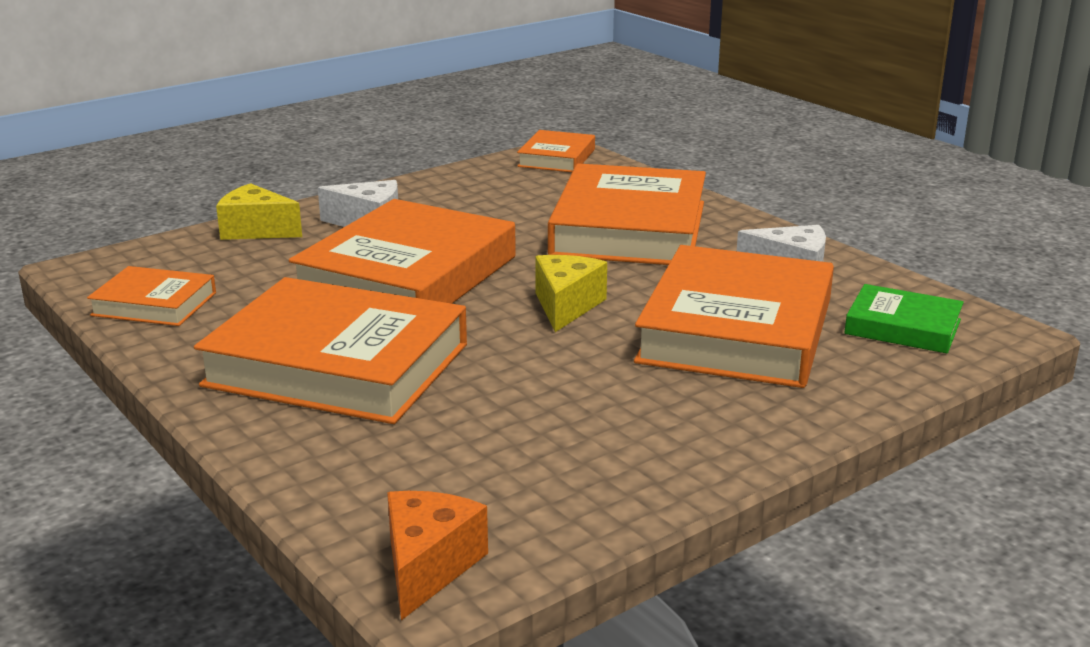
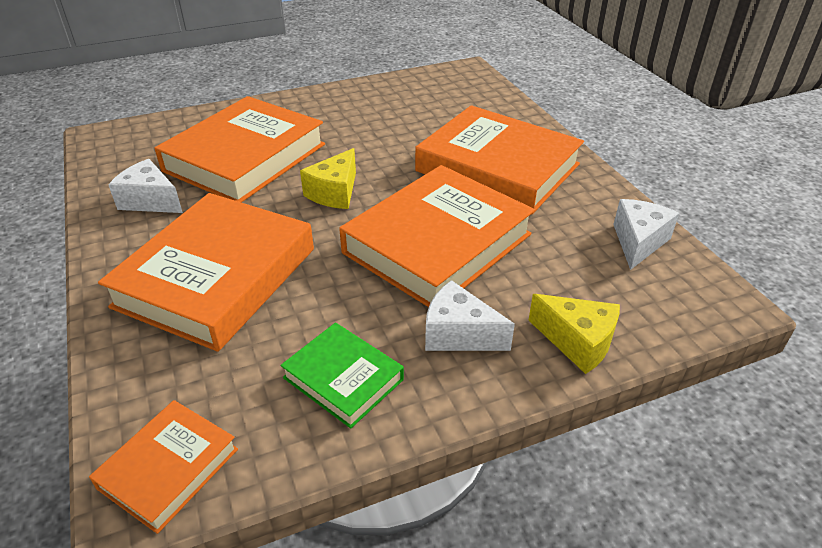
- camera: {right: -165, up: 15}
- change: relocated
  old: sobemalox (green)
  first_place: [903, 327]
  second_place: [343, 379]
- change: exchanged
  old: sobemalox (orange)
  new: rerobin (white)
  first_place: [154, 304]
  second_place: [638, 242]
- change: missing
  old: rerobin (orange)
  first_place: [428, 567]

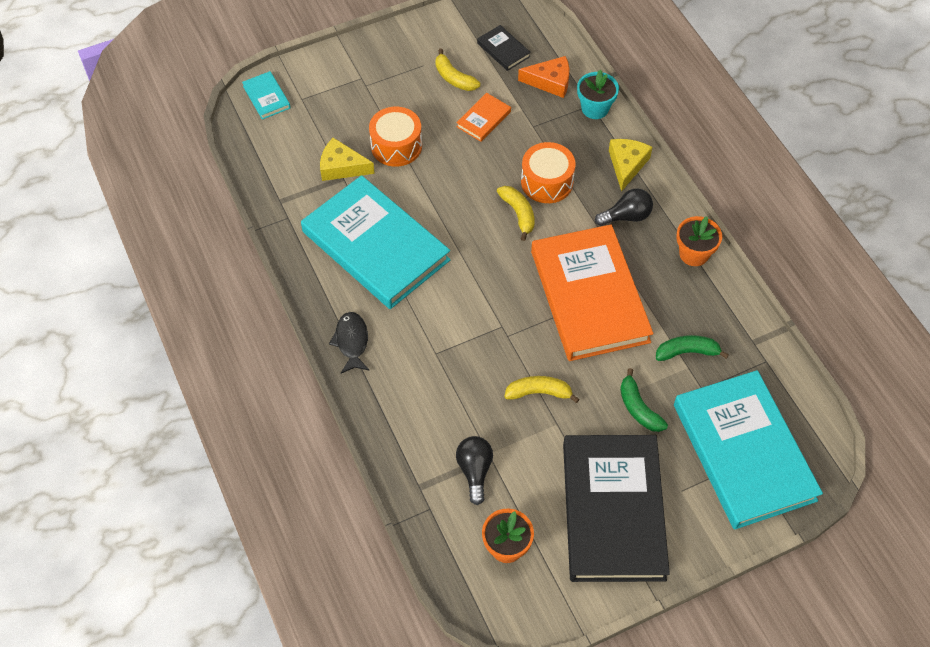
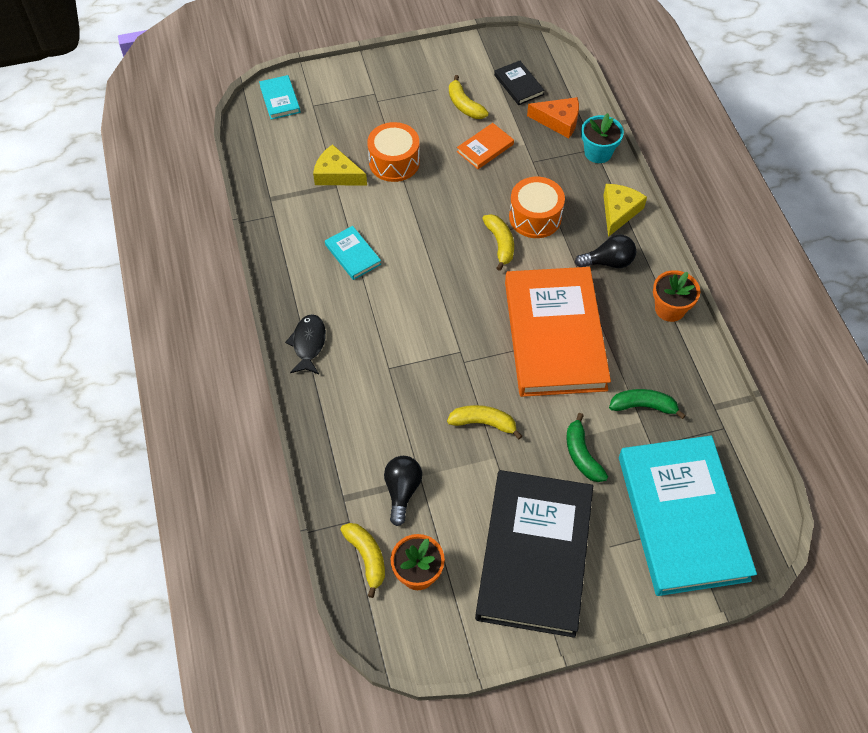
- camera: {right: 10, up: 0}
- change: size
  old: sobemalox (turquoise)
  first_place: [376, 246]
  second_place: [353, 254]
  factor: 0.41
- change: appeared
  new: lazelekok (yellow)
  second_place: [367, 557]

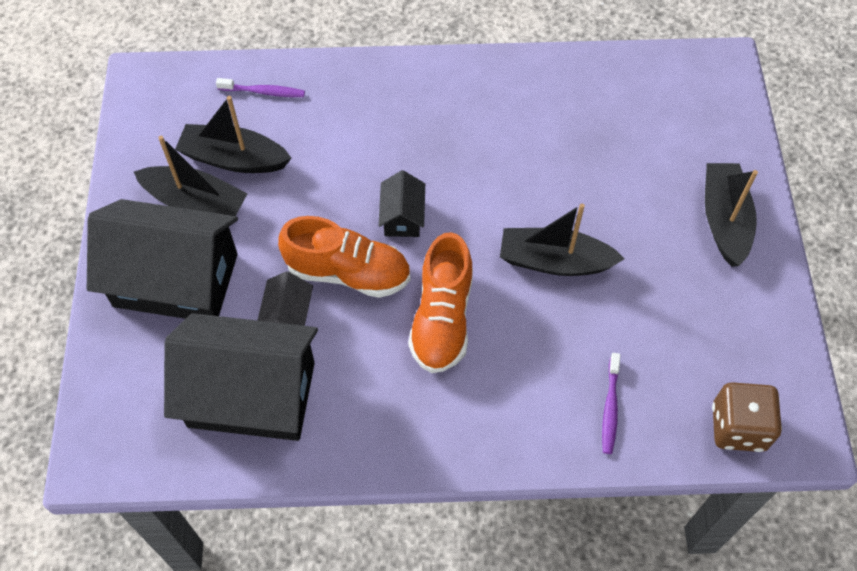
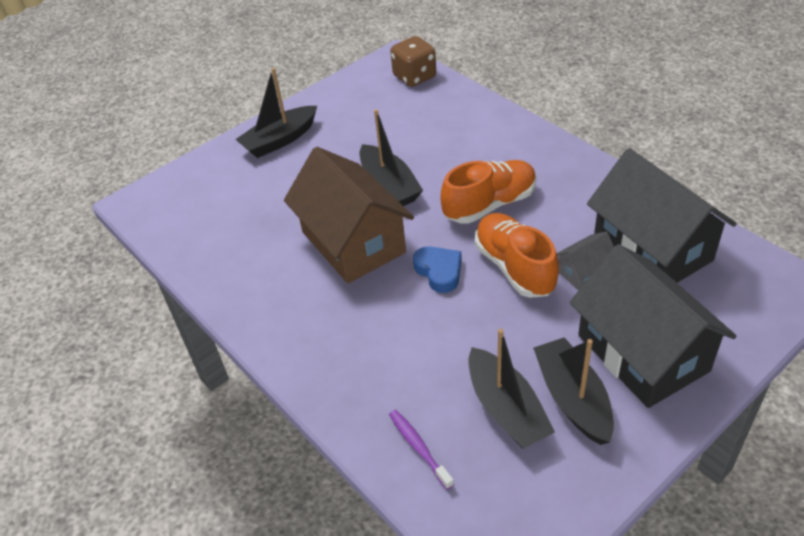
- camera: {right: -125, up: -15}
- change: appeared
  new: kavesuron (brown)
  second_place: [353, 242]
- change: exchanged
  old: kavesuron (black)
  new: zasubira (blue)
  first_place: [402, 217]
  second_place: [439, 271]
- change: missing
  old: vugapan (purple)
  first_place: [610, 408]

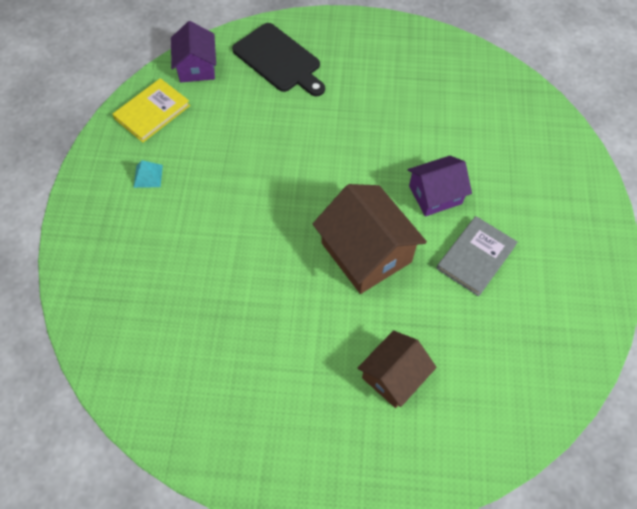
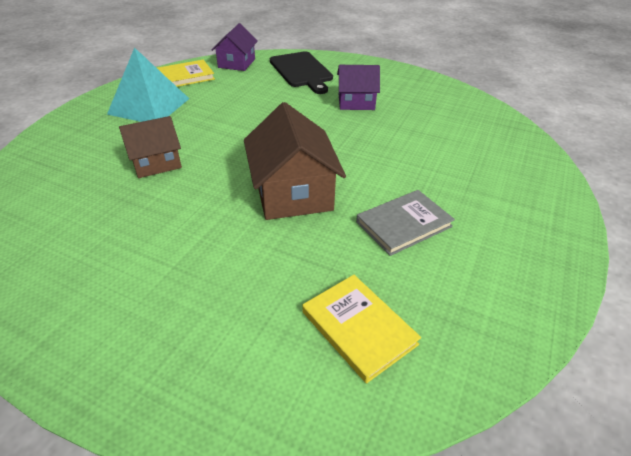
- camera: {right: 20, up: -20}
- change: size
  old: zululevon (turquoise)
  first_place: [148, 176]
  second_place: [149, 106]
  factor: 2.47
- change: relocated
  old: kavesuron (brown)
  first_place: [394, 376]
  second_place: [156, 162]
- change: appeared
  new: sobemalox (yellow)
  second_place: [358, 328]
- change: relocated
  old: kavesuron (purple)
  first_place: [435, 195]
  second_place: [356, 102]

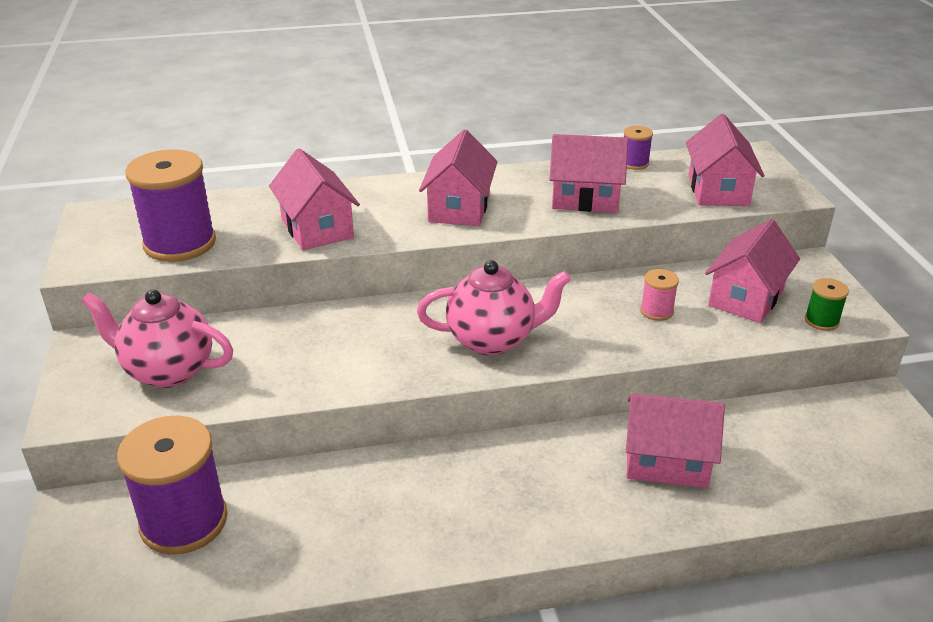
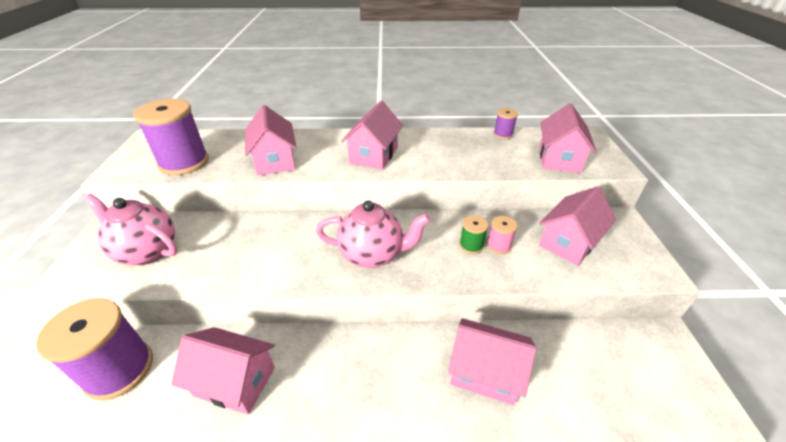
- camera: {right: 10, up: 5}
- change: relocated
  old: kavesuron (pink)
  first_place: [585, 198]
  second_place: [235, 381]
- change: relocated
  old: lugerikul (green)
  first_place: [821, 321]
  second_place: [471, 245]

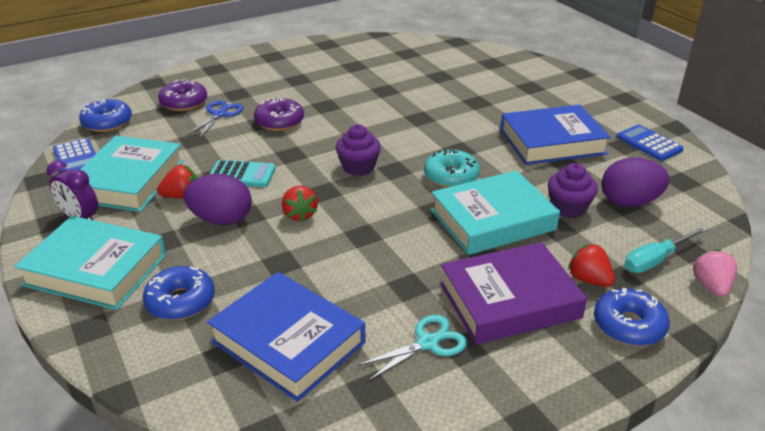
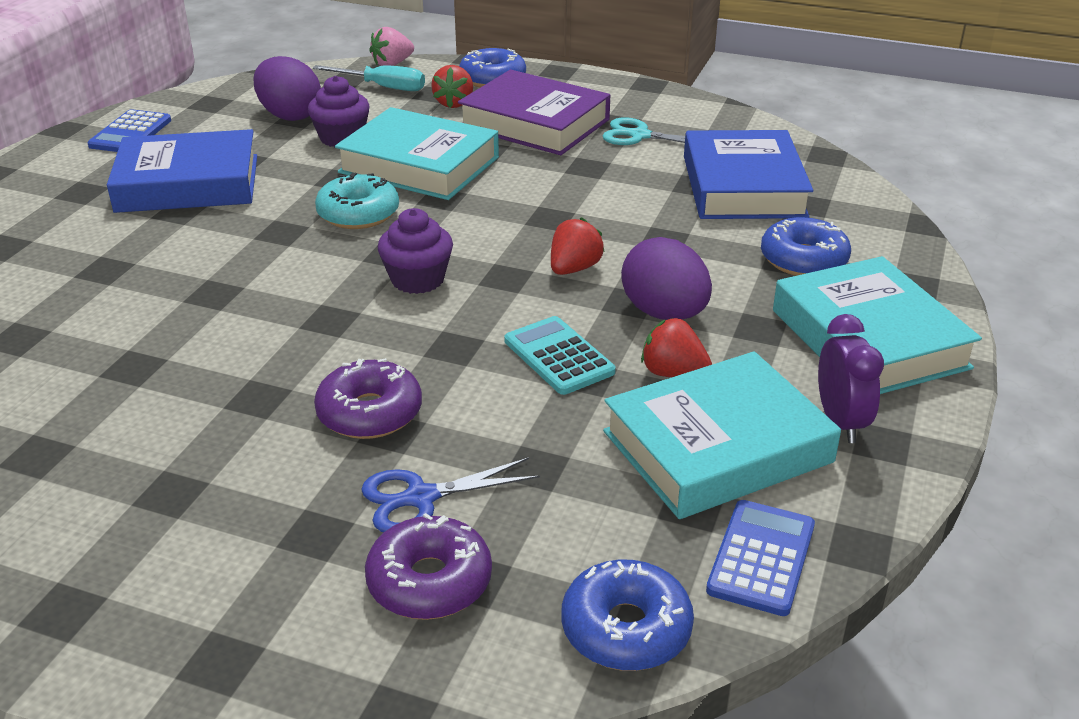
- camera: {right: -130, up: 0}
- change: spun
  old: sobemalox (blue)
  first_place: [552, 142]
  second_place: [188, 183]
  degrees: -45

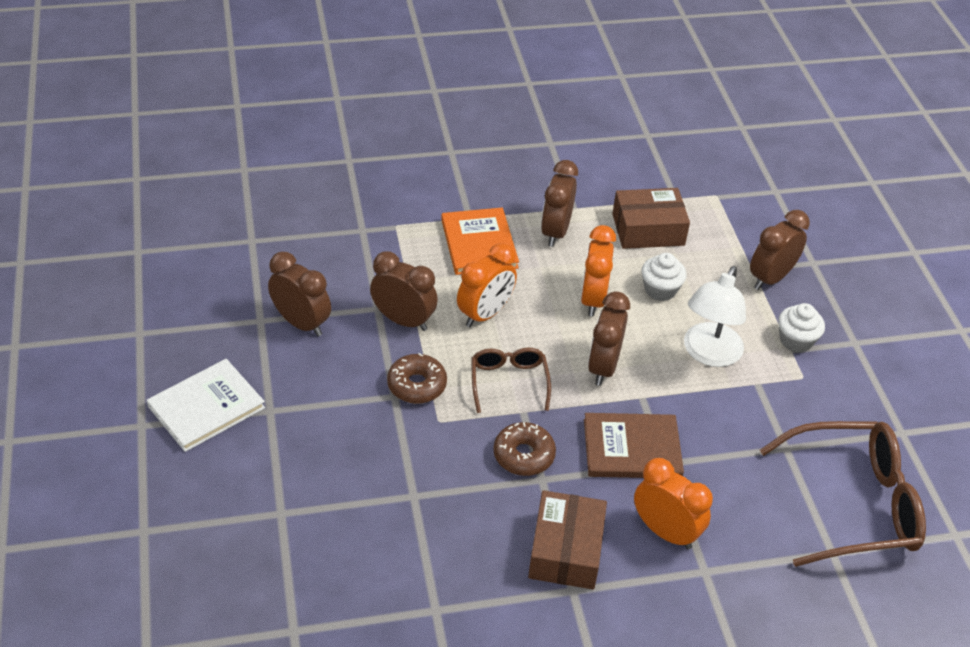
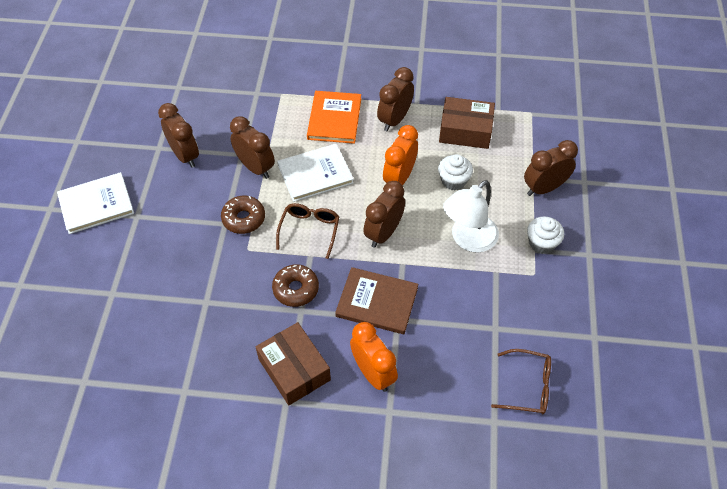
- camera: {right: 20, up: 10}
- change: spun
  old: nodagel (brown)
  first_place: [565, 550]
  second_place: [294, 369]
  degrees: -60
- change: exchanged
  old: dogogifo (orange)
  new: sobemalox (white)
  first_place: [485, 314]
  second_place: [315, 174]
- change: size
  old: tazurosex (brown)
  first_place: [852, 504]
  second_place: [527, 386]
  factor: 0.53

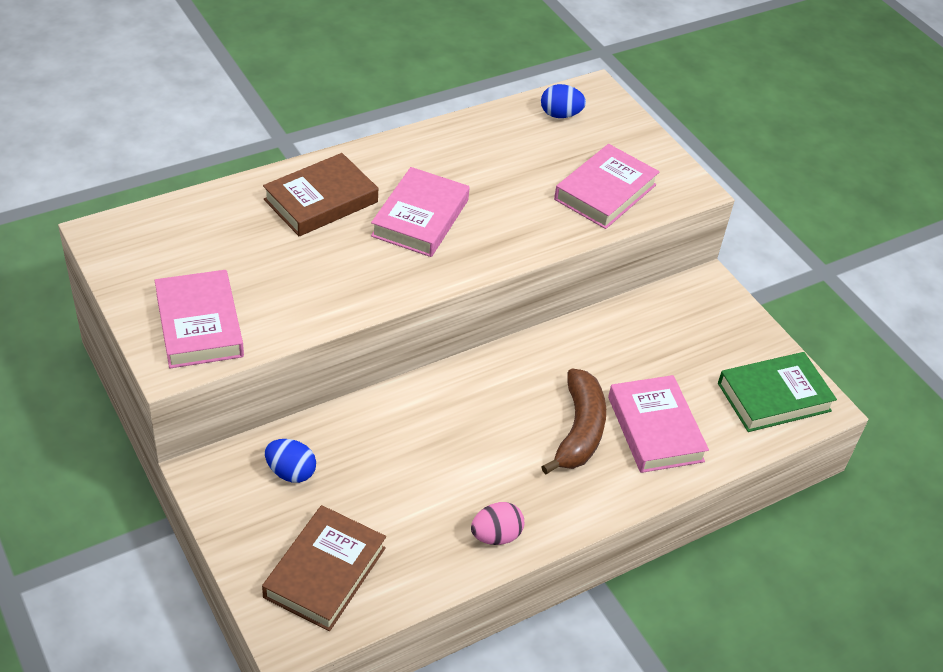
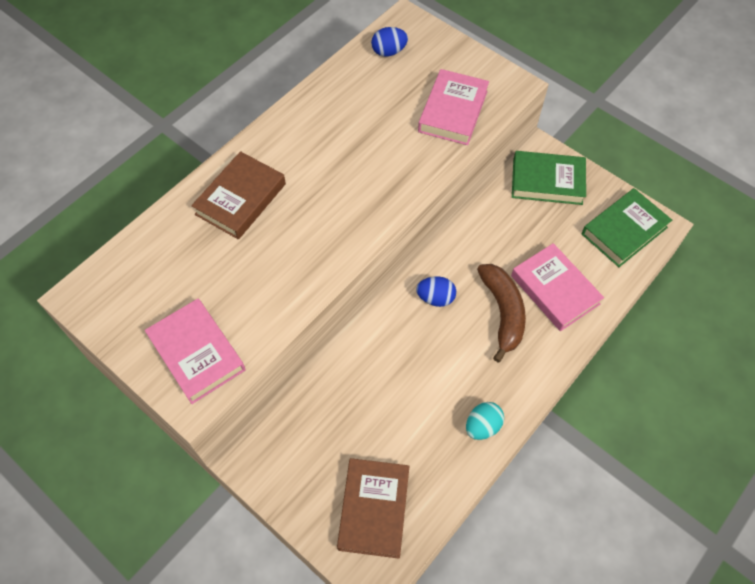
- camera: {right: -15, up: 15}
- change: relocated
  old: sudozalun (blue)
  first_place: [291, 472]
  second_place: [435, 298]
- change: colour
  old: sudozalun (pink)
  new: sudozalun (turquoise)
  first_place: [496, 536]
  second_place: [482, 426]
- change: appeared
  new: sobemalox (green)
  second_place: [547, 181]
- change: missing
  old: sobemalox (pink)
  first_place: [420, 218]

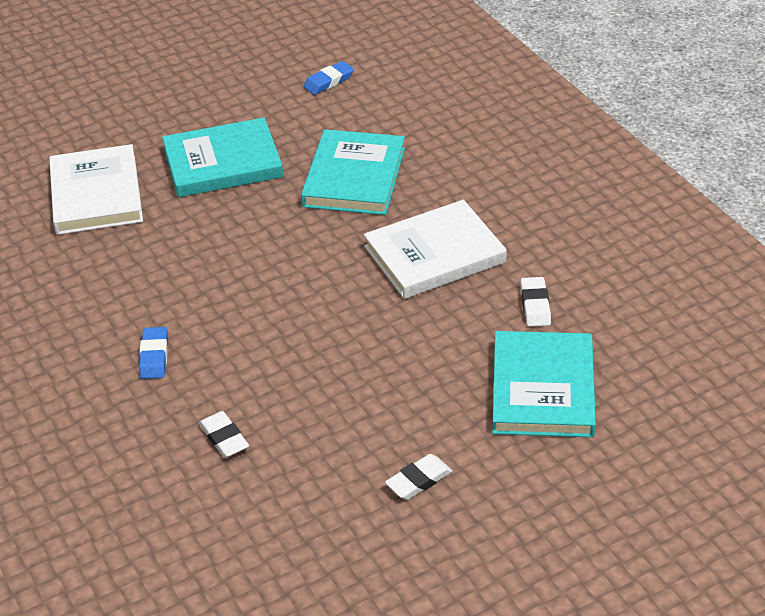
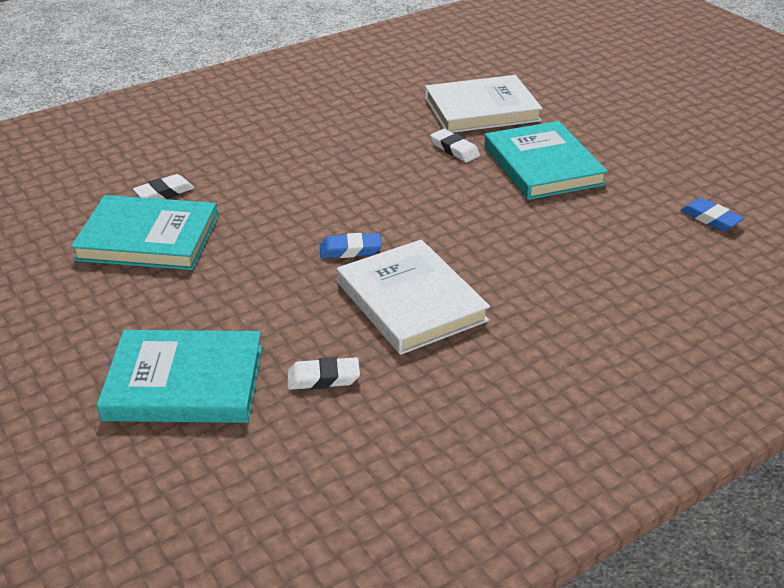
- camera: {right: 85, up: -5}
- change: relocated
  old: sobemalox (turquoise)
  first_place: [354, 177]
  second_place: [148, 238]
- change: relocated
  old: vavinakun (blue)
  first_place: [154, 356]
  second_place: [350, 250]
- change: relocated
  old: vavinakun (white)
  first_place: [418, 480]
  second_place: [454, 149]

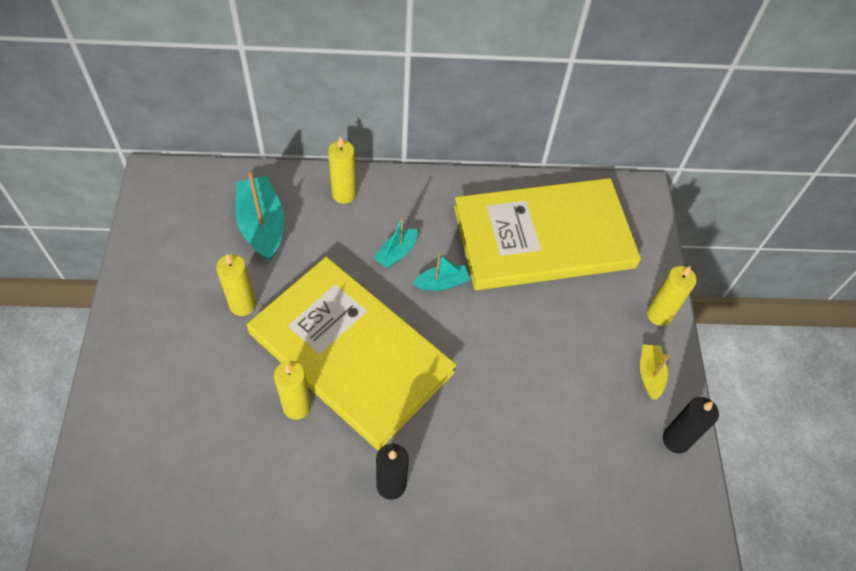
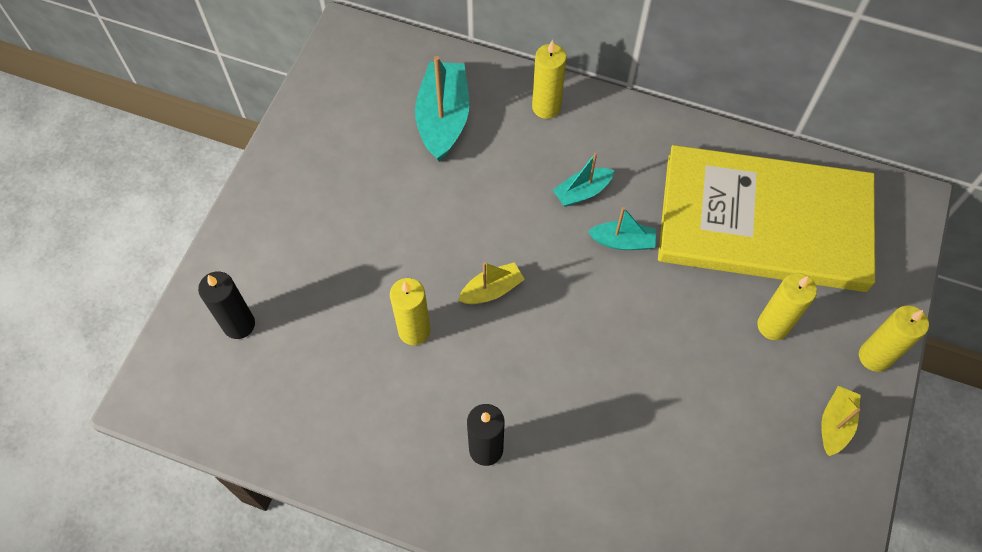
- camera: {right: 25, up: 5}
- change: relocated
  old: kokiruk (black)
  first_place: [676, 440]
  second_place: [239, 324]
- change: exchanged
  old: sobemalox (yellow)
  new: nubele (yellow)
  first_place: [350, 353]
  second_place: [492, 290]
- change: relocated
  old: kokiruk (yellow)
  first_place: [242, 305]
  second_place: [773, 325]

